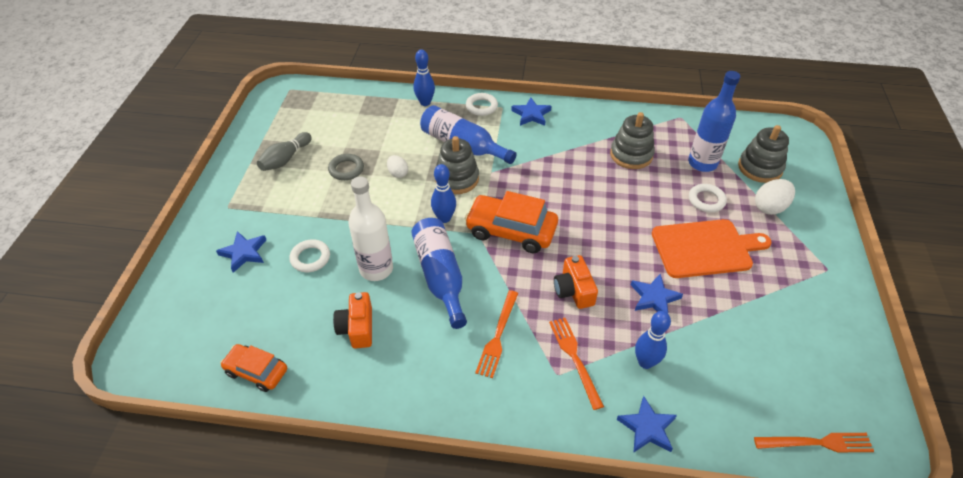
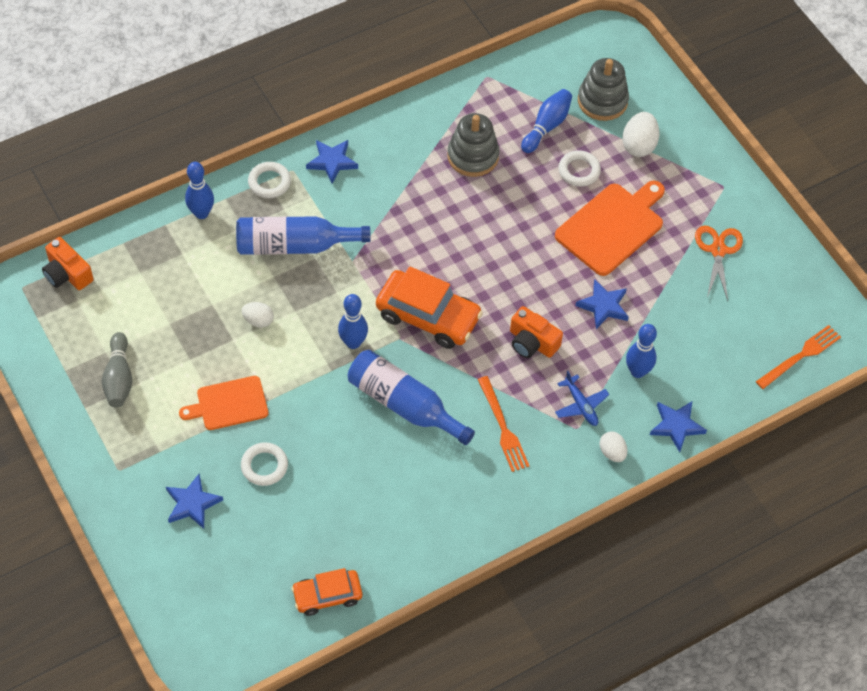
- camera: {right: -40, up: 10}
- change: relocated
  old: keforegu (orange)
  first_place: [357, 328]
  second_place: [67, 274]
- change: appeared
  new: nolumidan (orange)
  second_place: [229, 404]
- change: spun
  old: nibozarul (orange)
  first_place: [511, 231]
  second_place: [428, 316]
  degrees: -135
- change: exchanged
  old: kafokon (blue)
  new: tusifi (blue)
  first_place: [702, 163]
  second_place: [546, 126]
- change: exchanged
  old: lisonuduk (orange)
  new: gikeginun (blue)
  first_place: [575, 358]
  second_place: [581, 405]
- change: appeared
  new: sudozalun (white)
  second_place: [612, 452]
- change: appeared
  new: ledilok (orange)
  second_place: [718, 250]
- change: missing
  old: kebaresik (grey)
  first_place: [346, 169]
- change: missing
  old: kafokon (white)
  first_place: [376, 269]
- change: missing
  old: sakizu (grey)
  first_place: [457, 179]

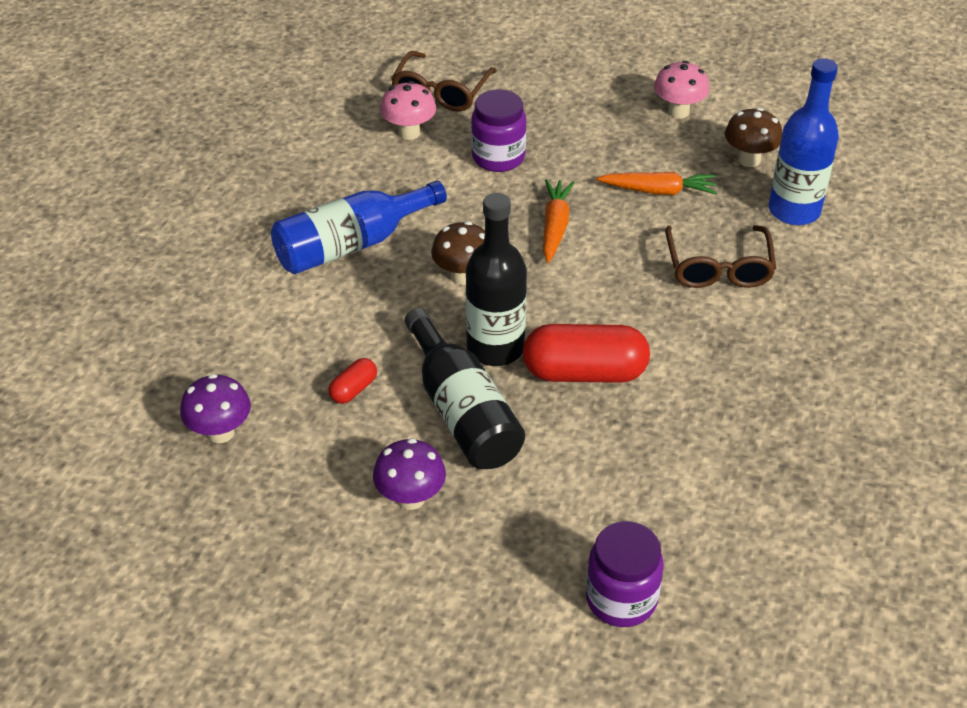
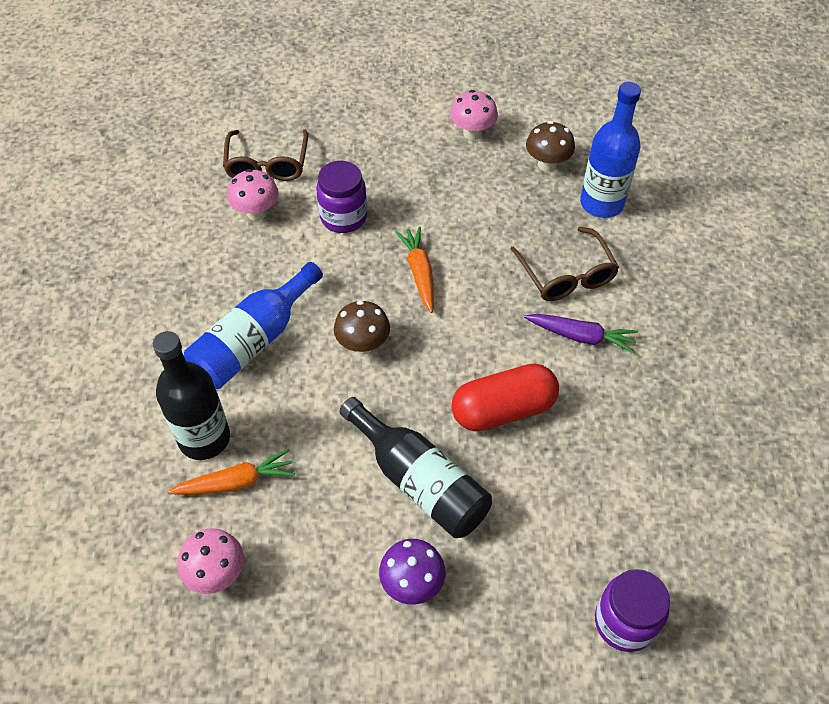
- camera: {right: -20, up: 10}
- change: relocated
  old: kafokon (black)
  first_place: [495, 348]
  second_place: [204, 438]
- change: relocated
  old: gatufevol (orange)
  first_place: [658, 191]
  second_place: [236, 482]
- change: colour
  old: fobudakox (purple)
  new: fobudakox (pink)
  first_place: [220, 432]
  second_place: [217, 573]
- change: appeared
  new: gatufevol (purple)
  second_place: [581, 336]
- change: missing
  old: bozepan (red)
  first_place: [353, 389]

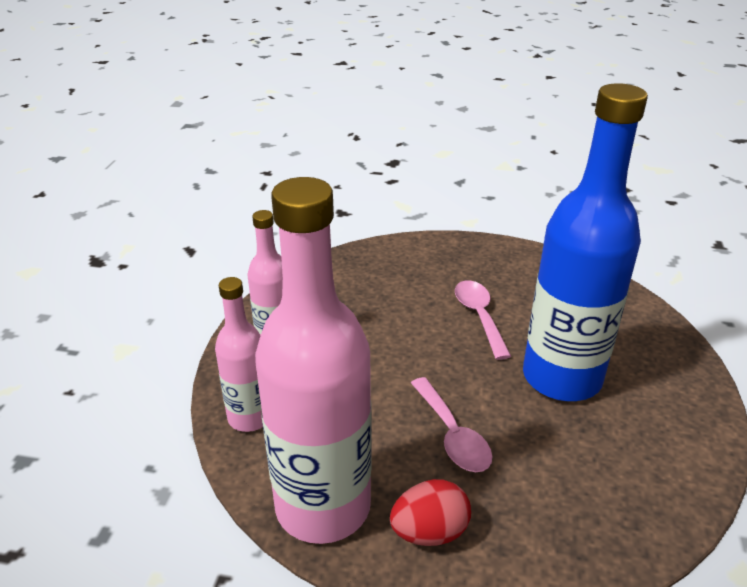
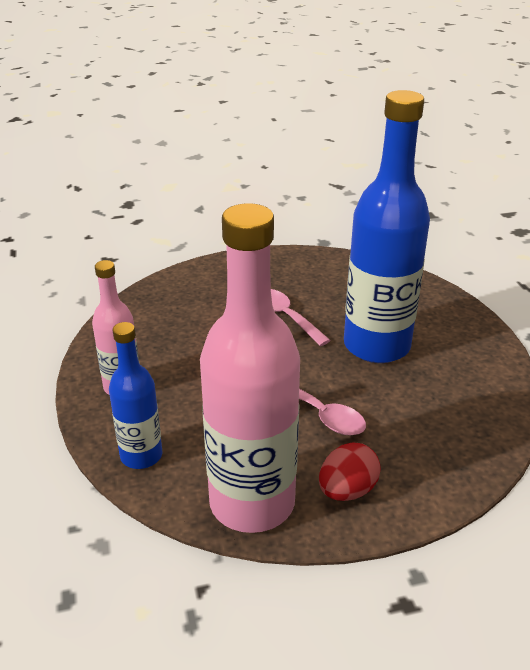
- camera: {right: -25, up: 0}
- change: colour
  old: kafokon (pink)
  new: kafokon (blue)
  first_place: [250, 417]
  second_place: [141, 455]

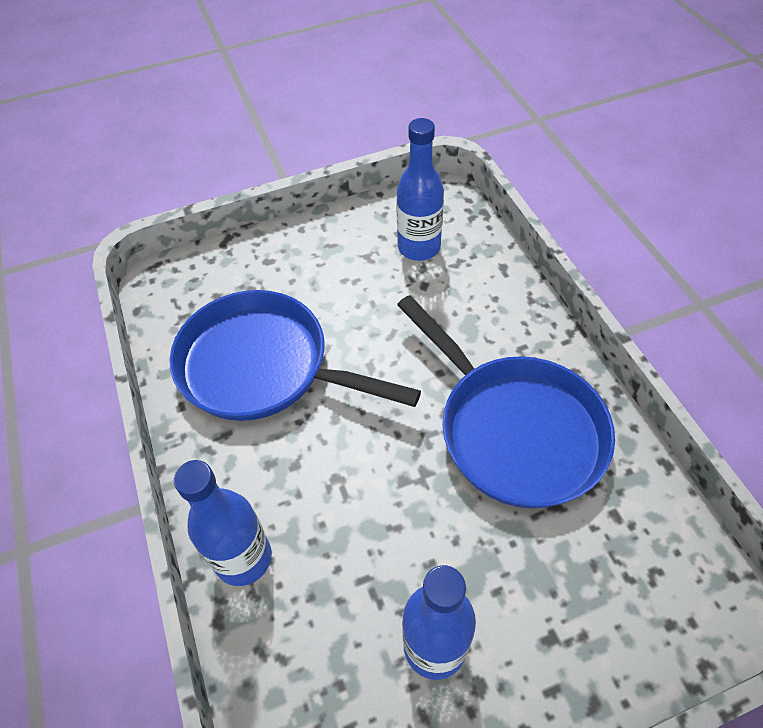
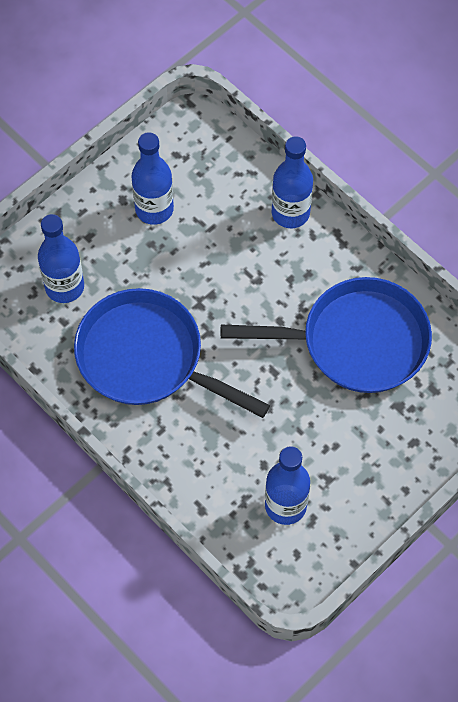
- camera: {right: 155, up: 10}
- change: appeared
  new: kafokon (blue)
  second_place: [64, 287]

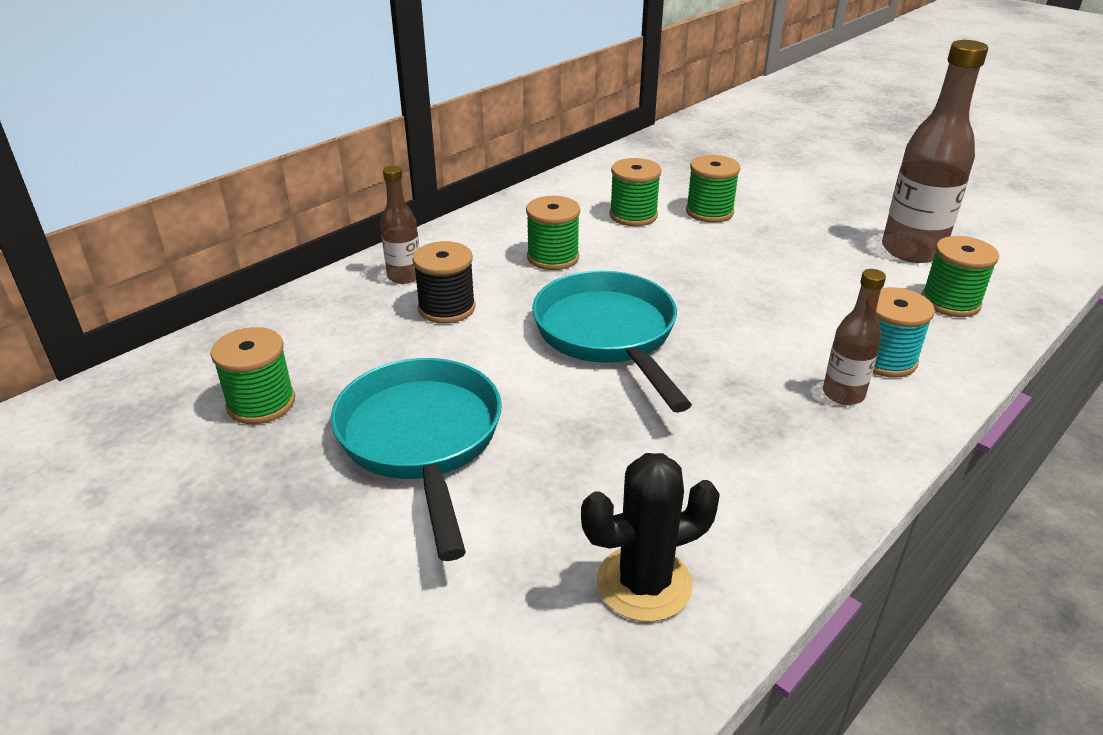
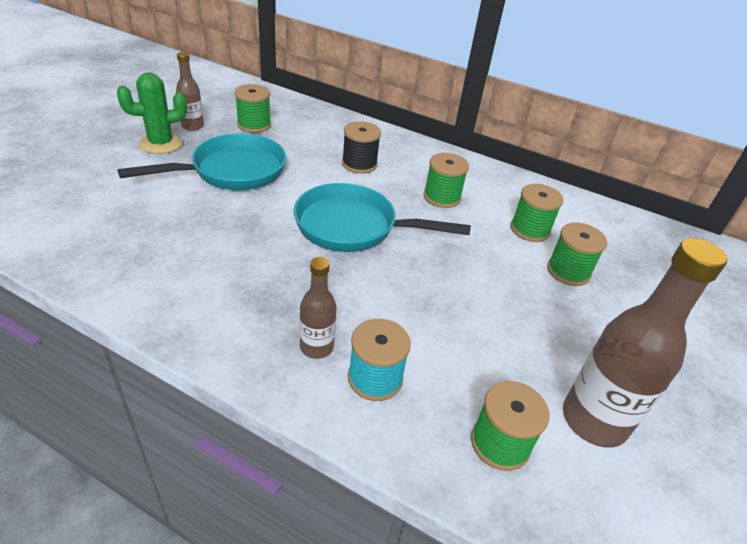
- camera: {right: 70, up: 5}
- change: appeared
  new: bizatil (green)
  second_place: [161, 144]
- change: relocated
  old: kafokon (brown)
  first_place: [404, 276]
  second_place: [192, 126]
- change: spun
  old: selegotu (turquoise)
  first_place: [608, 336]
  second_place: [353, 227]
  degrees: -135
- change: missing
  old: bizatil (black)
  first_place: [644, 583]

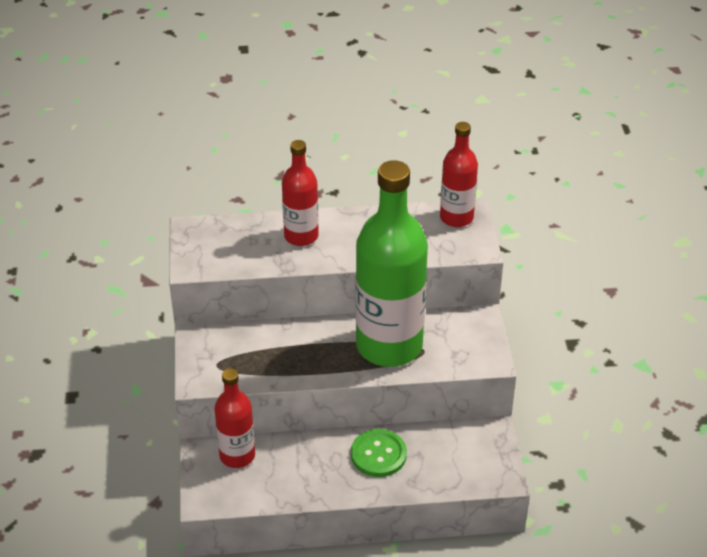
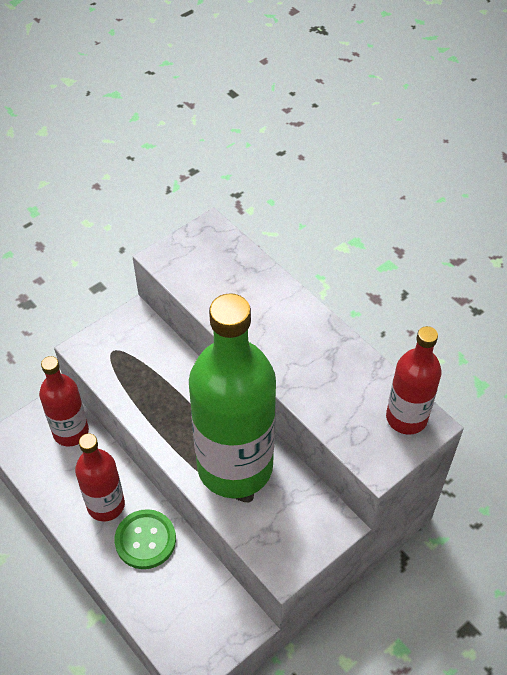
- camera: {right: 55, up: 10}
- change: relocated
  old: kafokon (red)
  first_place: [301, 236]
  second_place: [106, 505]

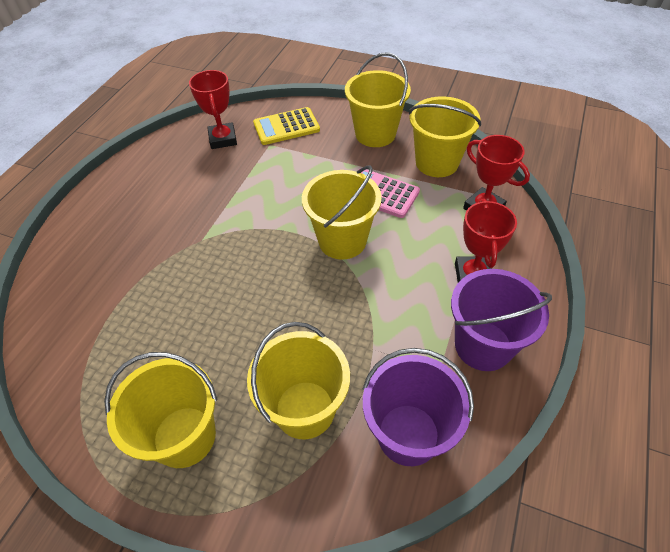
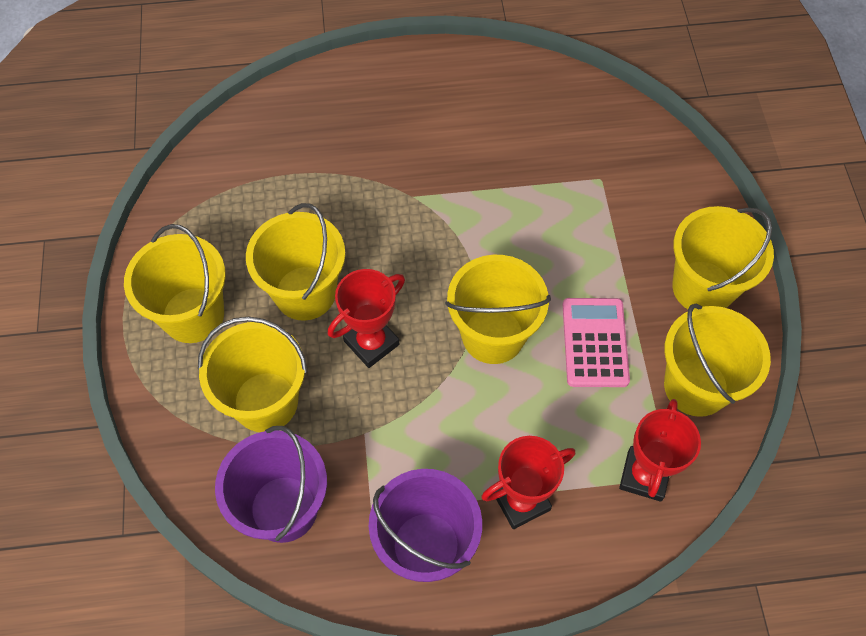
- camera: {right: 60, up: 10}
- change: appeared
  new: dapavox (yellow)
  second_place: [305, 293]
- change: relocated
  old: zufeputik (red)
  first_place: [223, 139]
  second_place: [371, 343]
- change: missing
  old: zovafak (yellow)
  first_place: [286, 127]

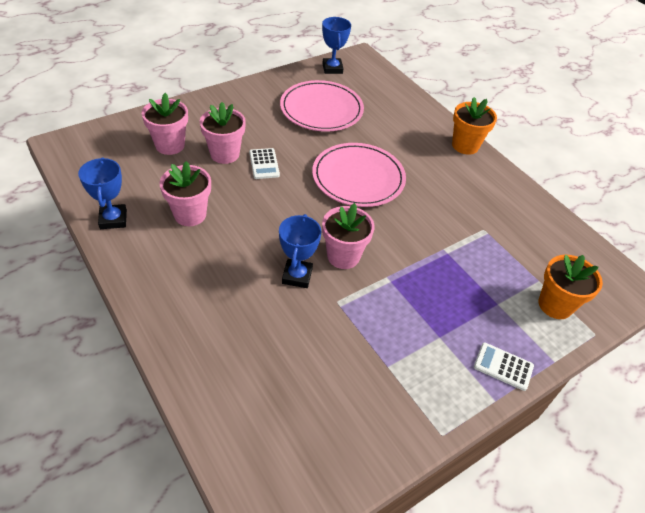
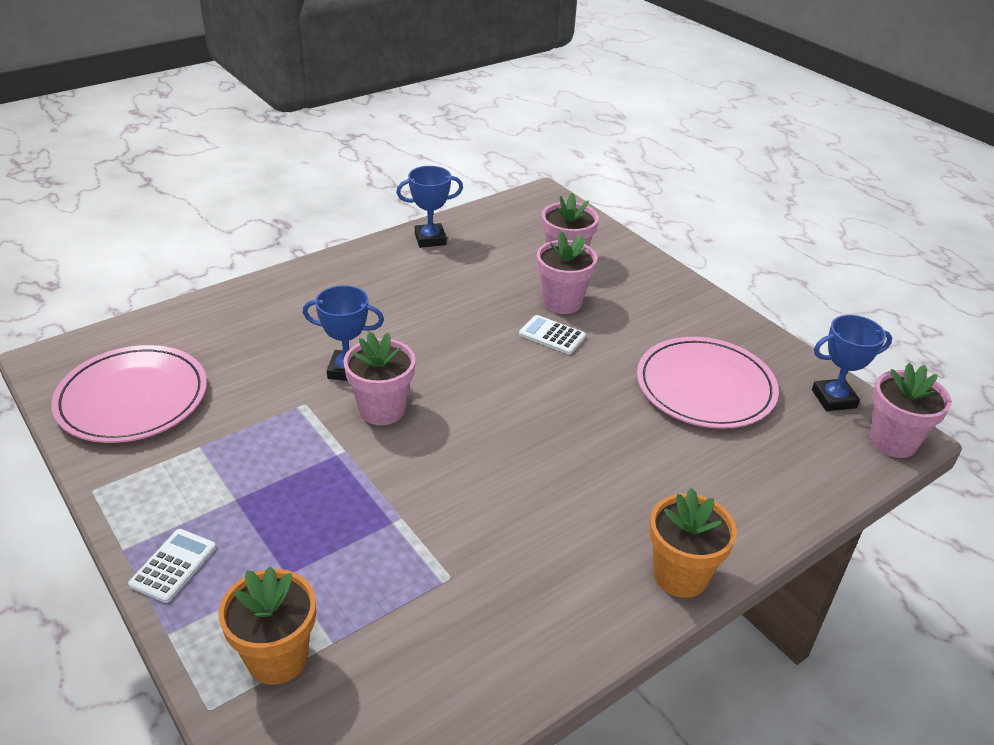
- camera: {right: 90, up: -10}
- change: relocated
  old: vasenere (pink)
  first_place: [358, 178]
  second_place: [132, 398]
- change: spun
  old: zovafak (white)
  first_place: [264, 164]
  second_place: [552, 335]
  degrees: 45
- change: relocated
  old: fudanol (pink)
  first_place: [190, 214]
  second_place: [892, 441]

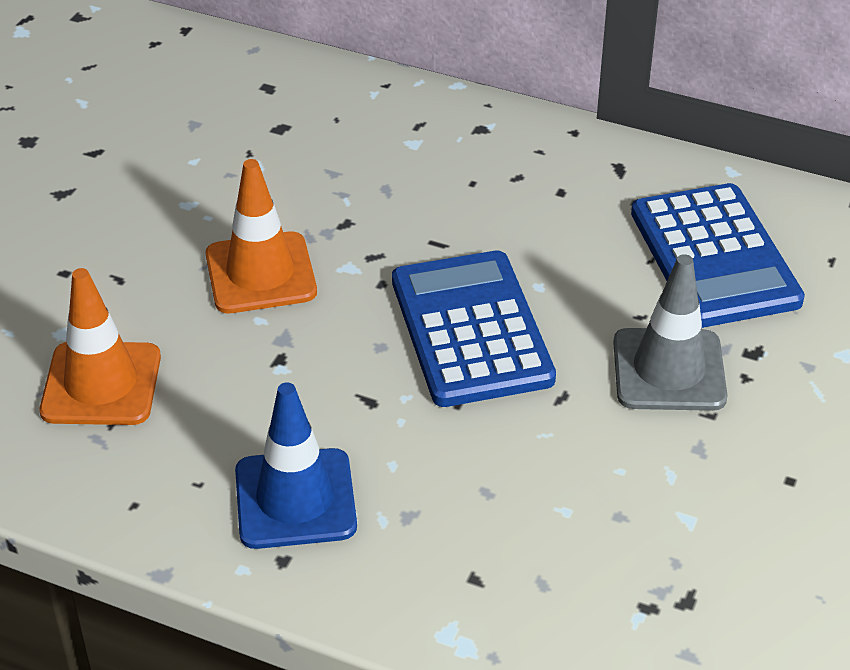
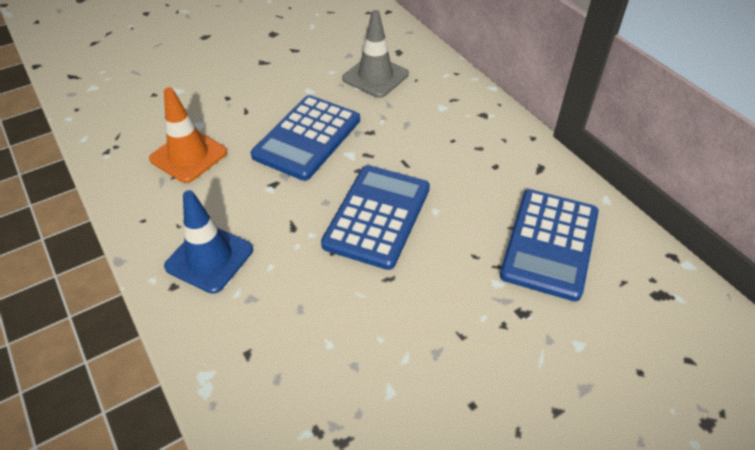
- camera: {right: 35, up: 5}
- change: exchanged
  old: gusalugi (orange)
  new: zovafak (blue)
  first_place: [260, 273]
  second_place: [307, 138]
- change: relocated
  old: gusalugi (grey)
  first_place: [669, 370]
  second_place: [375, 76]

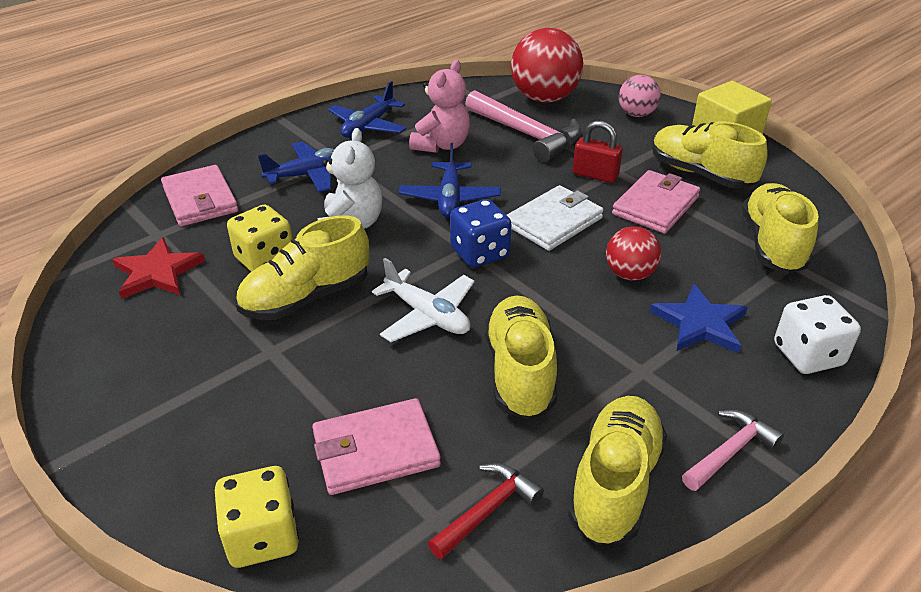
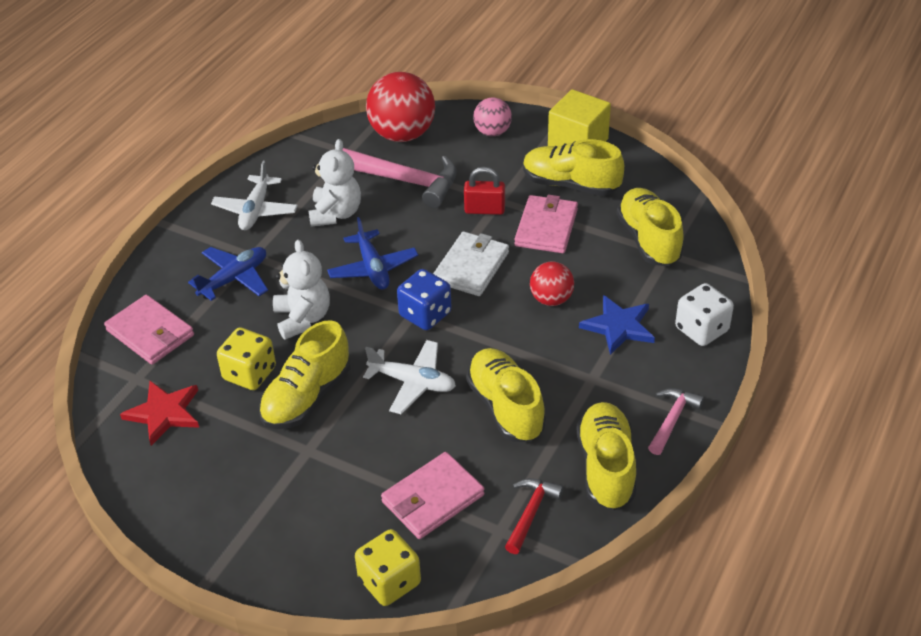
- camera: {right: -20, up: 5}
- change: colour
  old: gikeginun (blue)
  new: gikeginun (white)
  first_place: [368, 126]
  second_place: [256, 210]
- change: colour
  old: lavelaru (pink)
  new: lavelaru (white)
  first_place: [441, 145]
  second_place: [336, 214]

